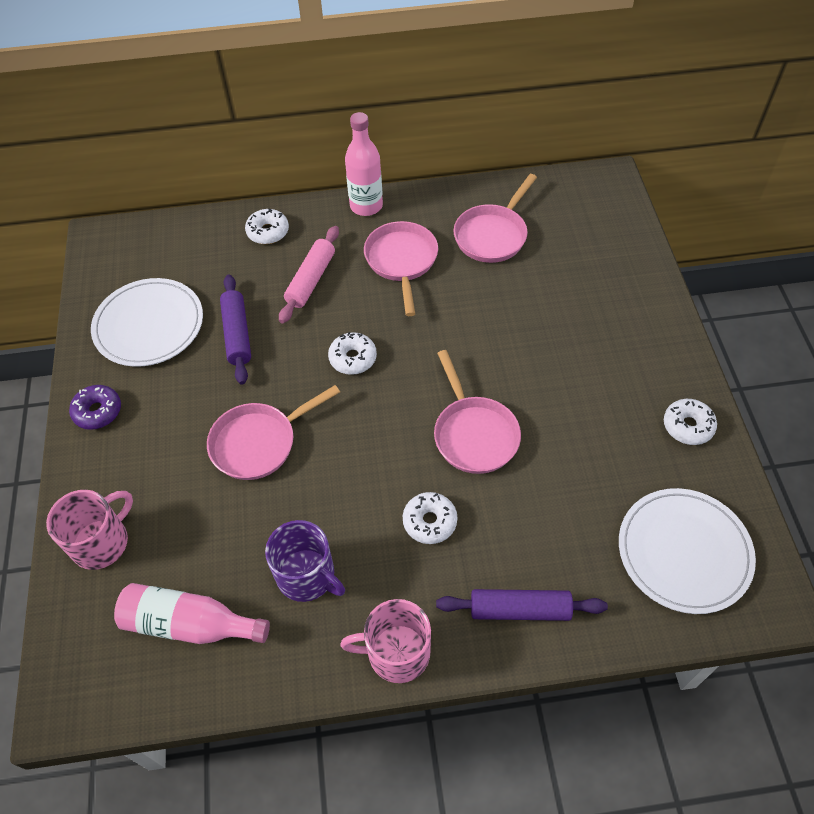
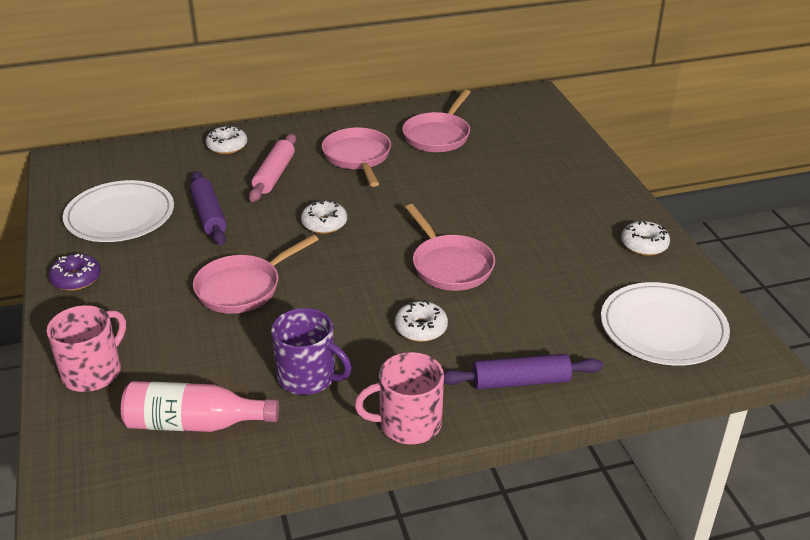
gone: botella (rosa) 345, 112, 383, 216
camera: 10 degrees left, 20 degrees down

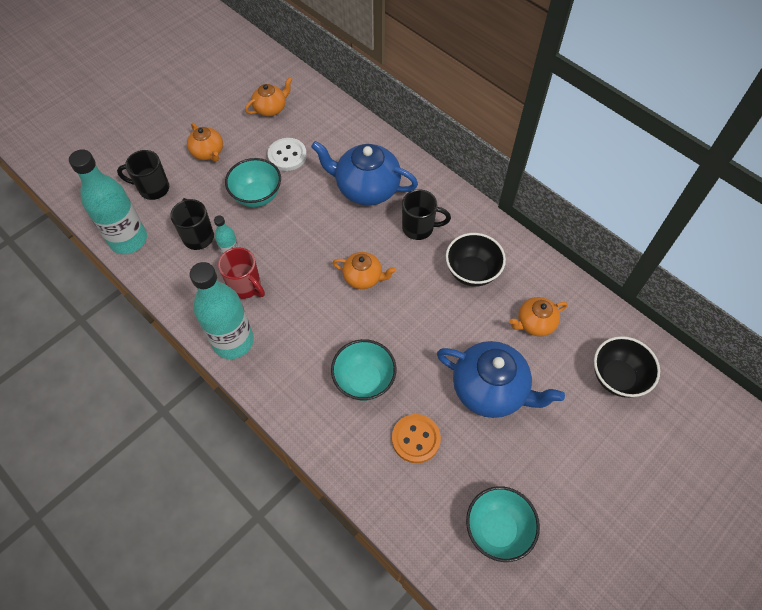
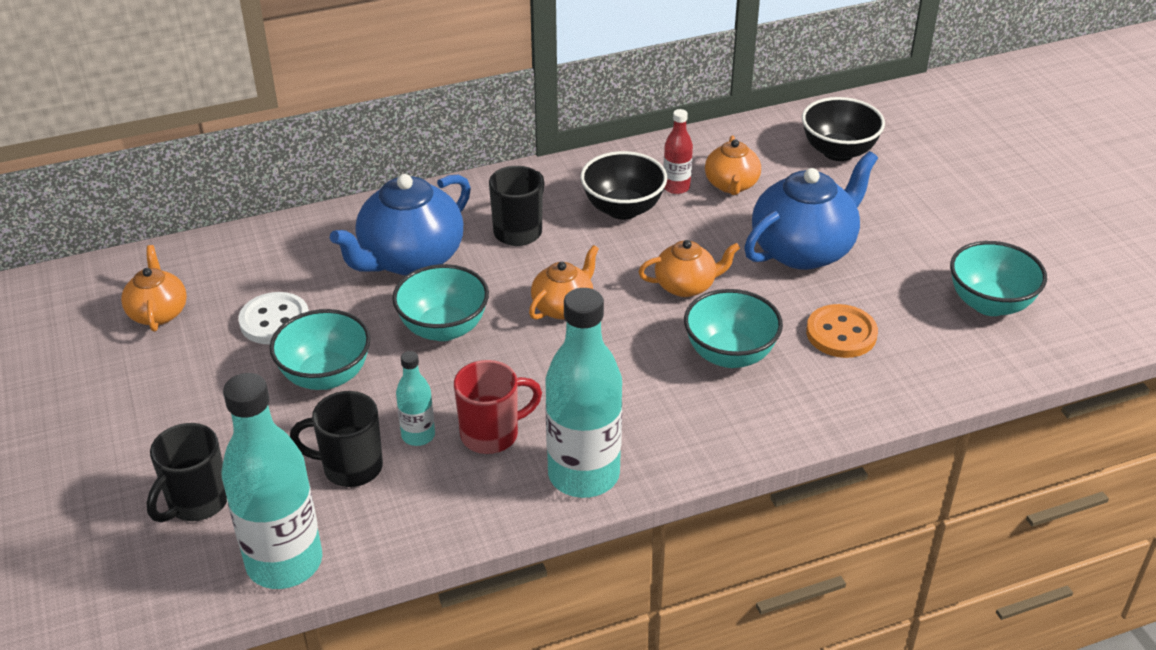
new: botella (rojo) 663, 109, 693, 194; cuenco (turquesa) 392, 264, 489, 341
shifted: tetera (naranja) 187, 123, 223, 162 to 638, 240, 740, 297
camera: 65 degrees left, 20 degrees down

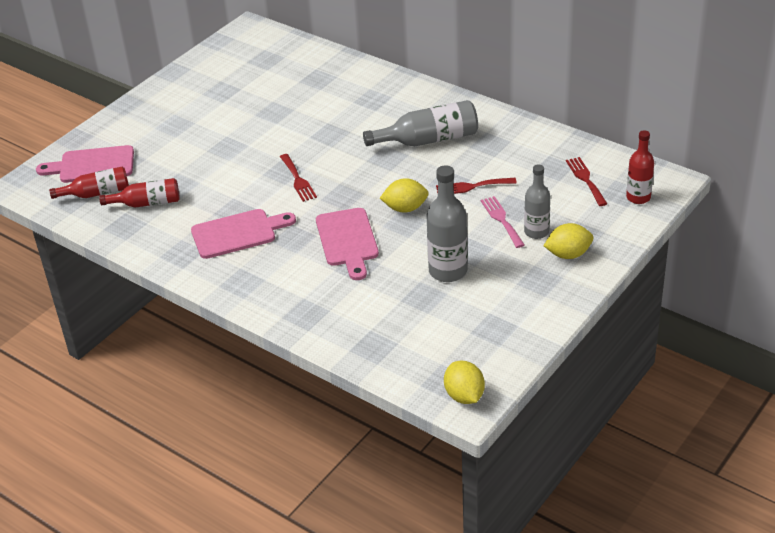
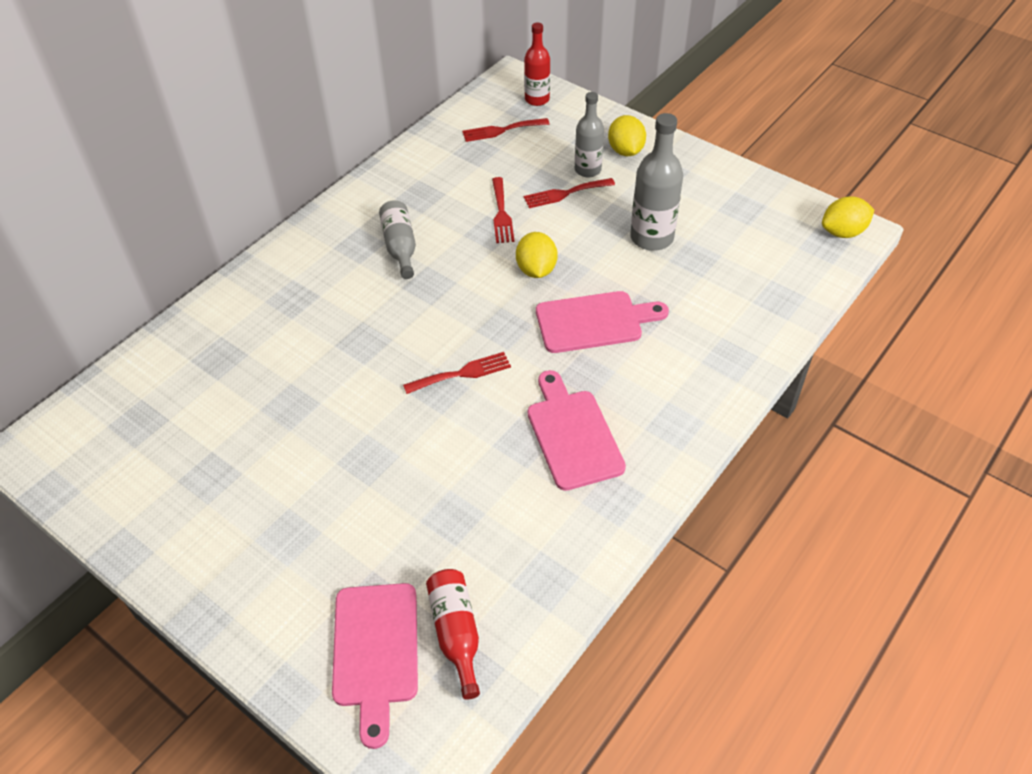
gone: botella (rojo) 99, 178, 180, 208
repainted: tenedor (rosa) 481, 196, 525, 248 to tenedor (rojo) 524, 178, 615, 208
scaled: botella (gris) 363, 100, 478, 146 = 379, 200, 416, 279 x0.66
camera: 90 degrees left, 10 degrees up

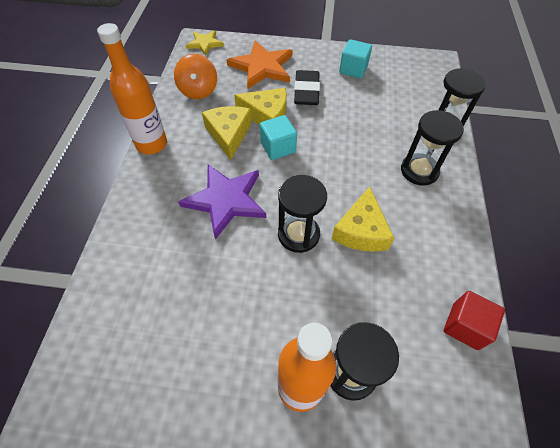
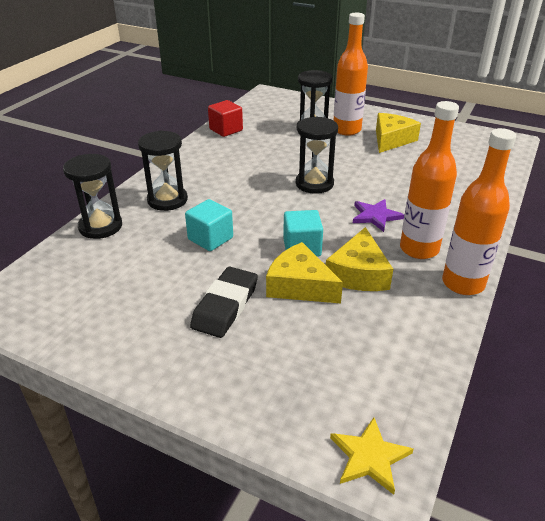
gone: estrella (naranja) 227, 40, 293, 89; peonza (naranja) 174, 54, 217, 99
new: botella (naranja) 400, 101, 459, 259
shifted: cubo (turquesa) 339, 39, 372, 78 to 185, 199, 233, 251; queso (amarillo) 331, 186, 394, 252 to 376, 113, 421, 153
scaled: estrella (morado) 178, 164, 266, 240 = 353, 199, 404, 232 x0.58
camera: 160 degrees left, 20 degrees down

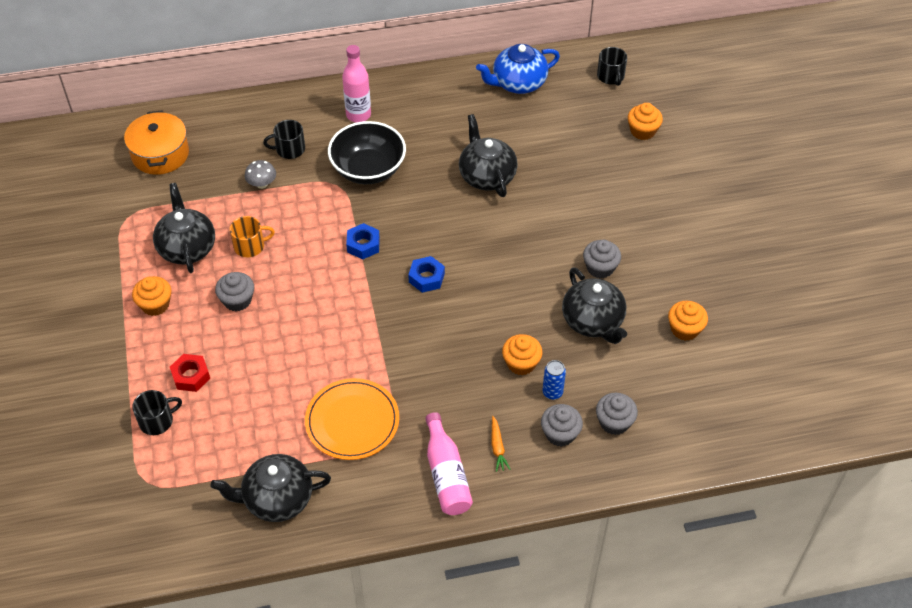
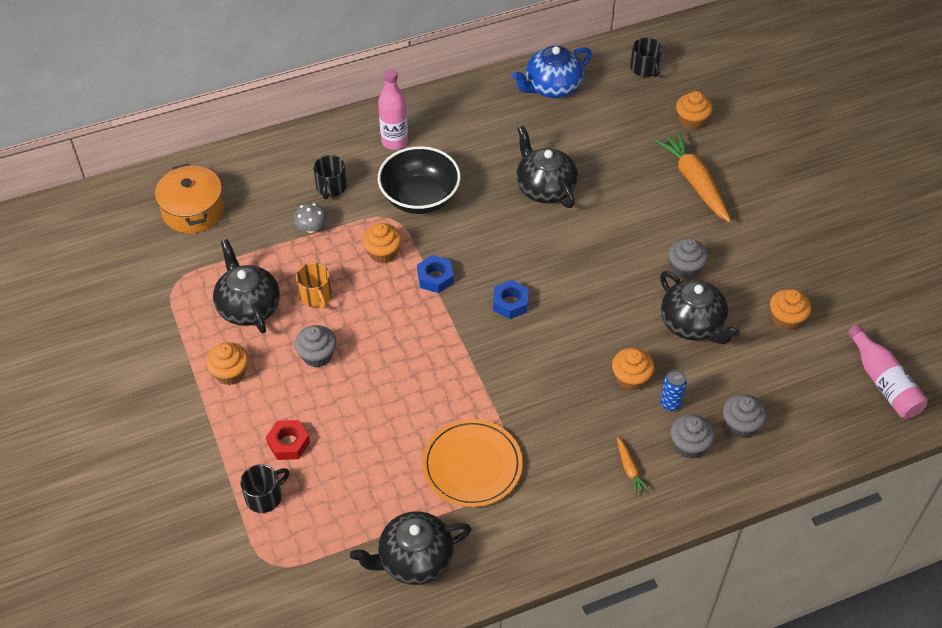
new: zanahoria (naranja) 655, 131, 731, 222; magdalena (naranja) 362, 223, 402, 263
shifted: botella (rosa) 425, 412, 473, 515 to 848, 325, 928, 419
rotated: taza (negro) 263, 120, 305, 159 = 313, 155, 347, 199 60 degrees counterclockwise; taza (naranja) 230, 216, 275, 257 = 296, 263, 332, 309 90 degrees clockwise
camera: 10 degrees left, 0 degrees up

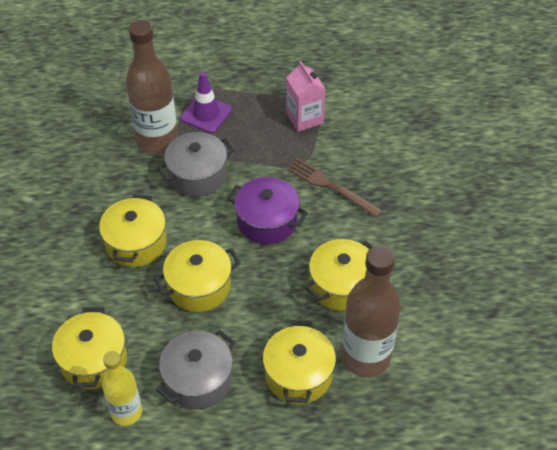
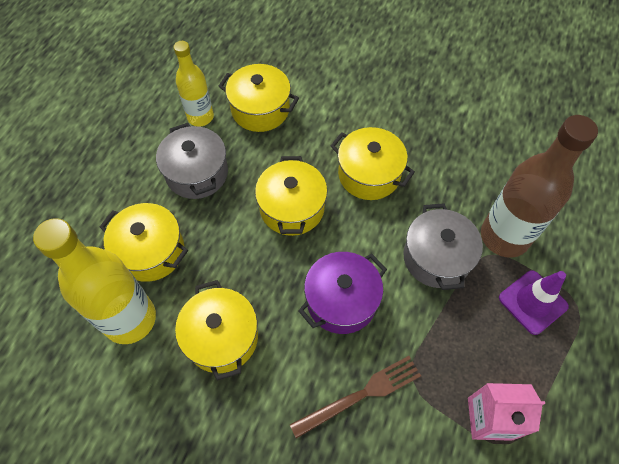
repainted: botella (marrón) 341, 245, 401, 377 to botella (amarillo) 33, 218, 156, 344
camera: 115 degrees right, 10 degrees up

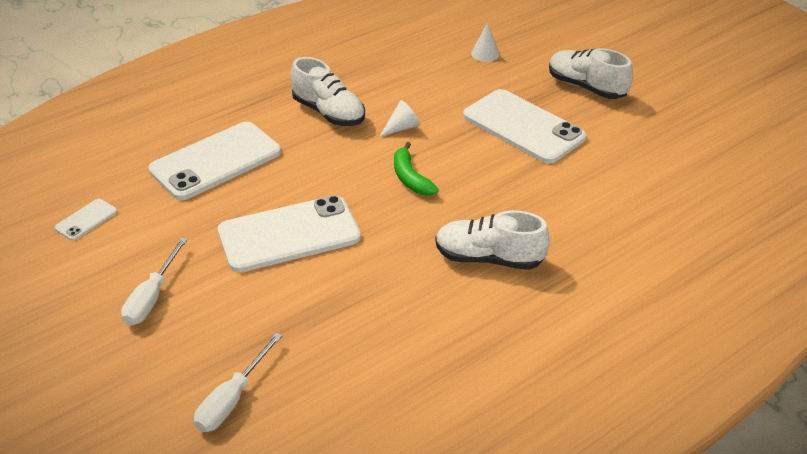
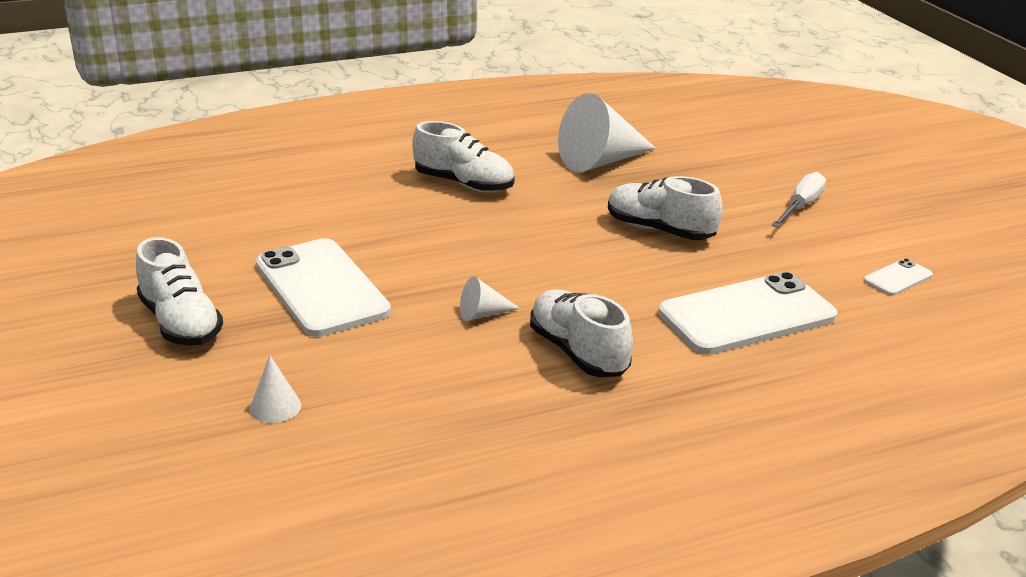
gone: plátano (verde) 394, 142, 439, 196; destornillador (blanco) 194, 332, 283, 432
new: cono (blanco) 558, 93, 656, 172
swapped: móvil (blanco) 218, 195, 361, 273 to zapato (blanco) 608, 176, 723, 240
camera: 165 degrees left, 10 degrees down

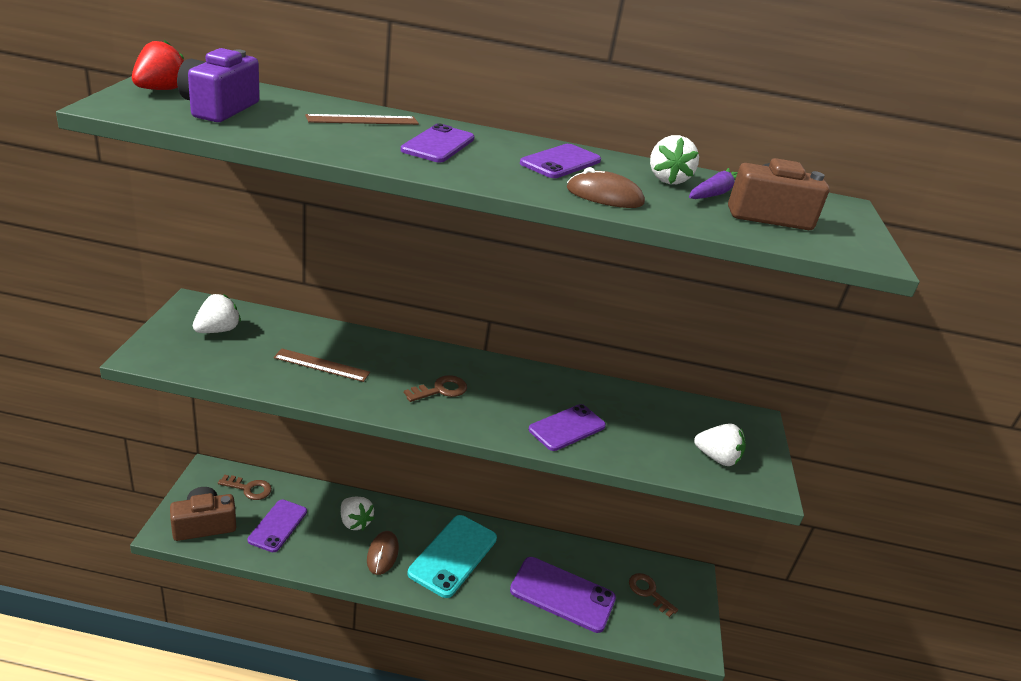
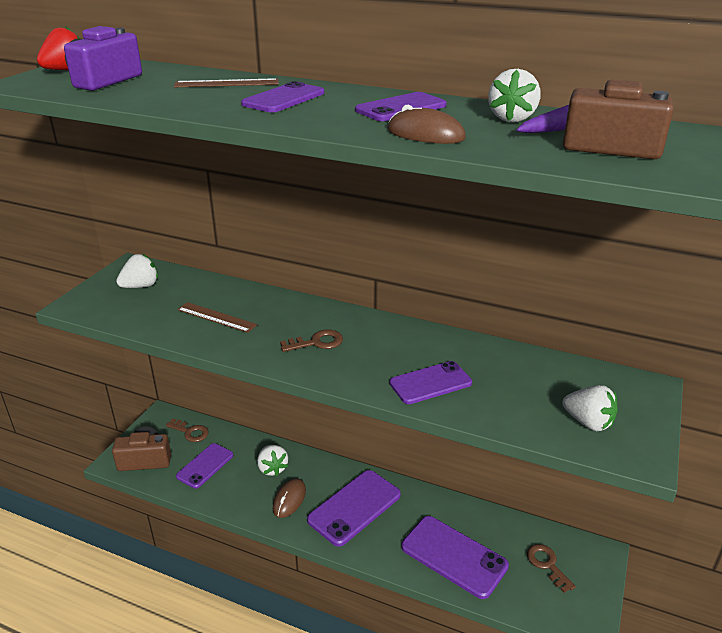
repainted: móvil (turquesa) 408, 515, 497, 598 to móvil (morado) 307, 470, 401, 546
camera: 20 degrees right, 0 degrees up

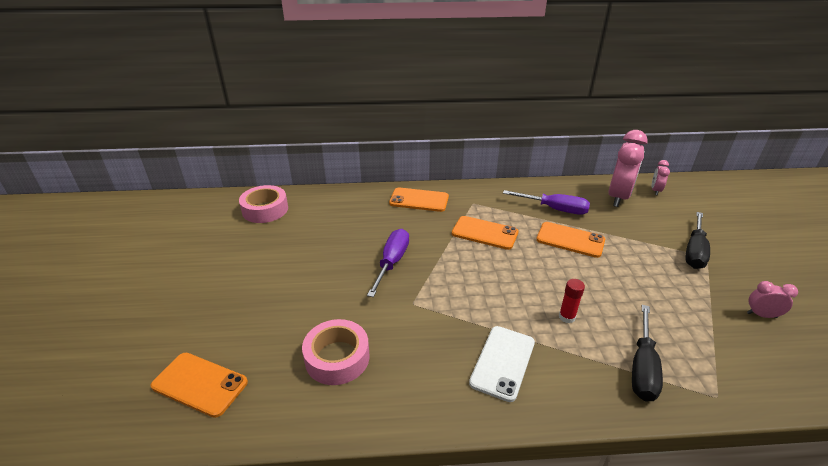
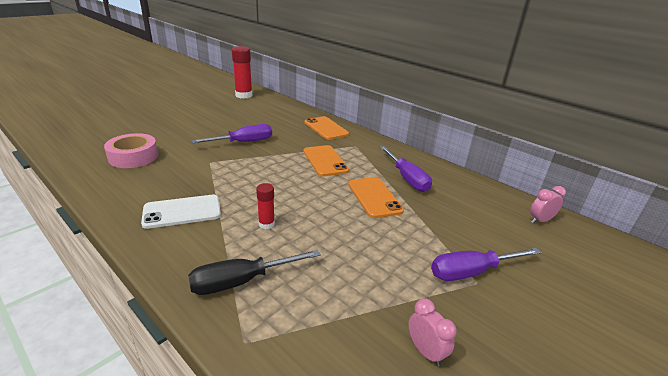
gone: despertador (rosa) 608, 130, 648, 207; móvil (naranja) 150, 353, 248, 418
swapped: cinta adhesiva (rosa) 239, 185, 288, 223 to barra de pegamento (rojo) 232, 46, 253, 99
repainted: destornillador (negro) 686, 212, 710, 269 to destornillador (morado) 431, 248, 541, 281
camera: 45 degrees right, 5 degrees down

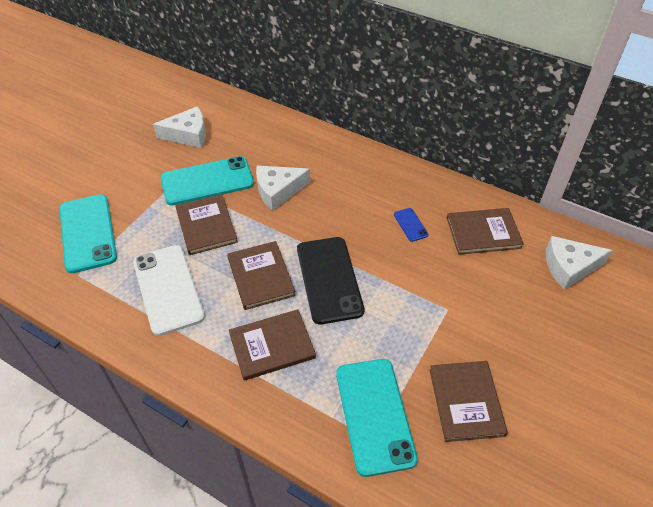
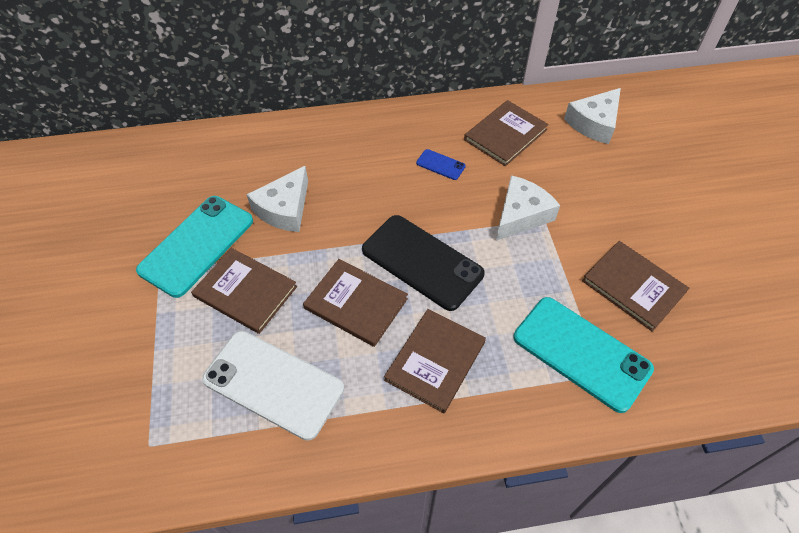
gone: móvil (turquesa) 59, 194, 117, 273
shifted: queso (blanco) 153, 106, 206, 148 to 496, 175, 560, 241
camera: 40 degrees left, 5 degrees up

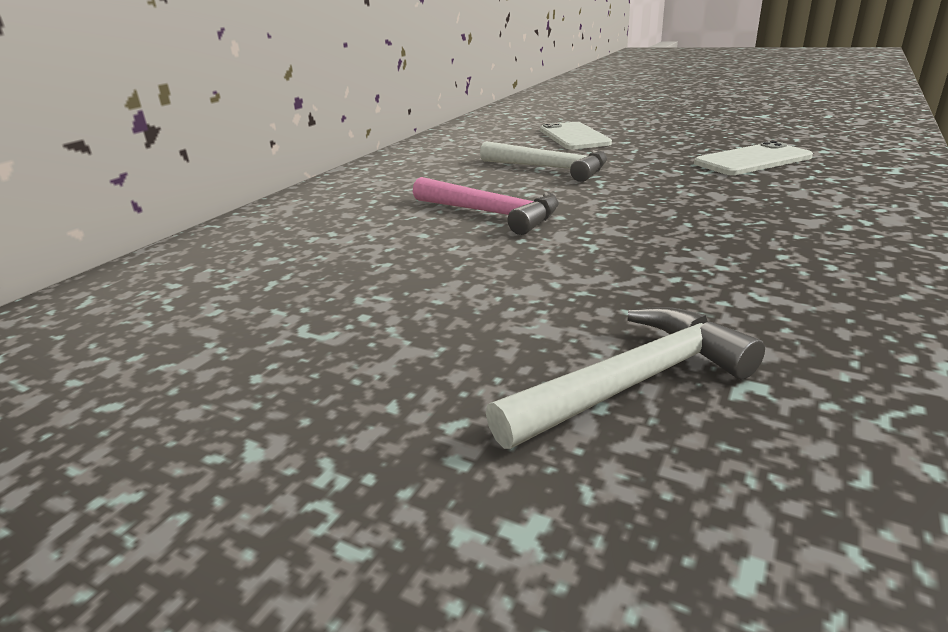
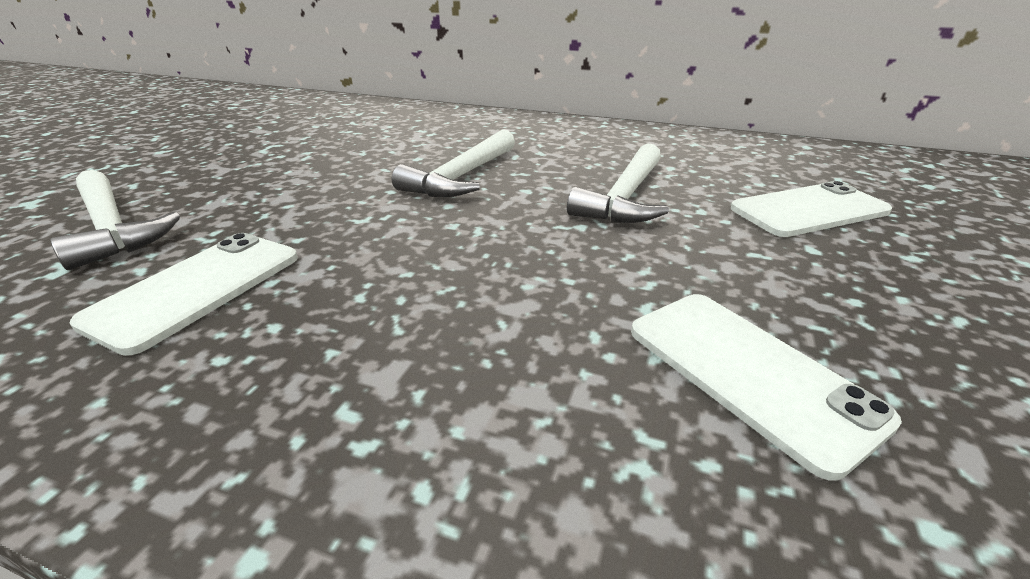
new: móvil (blanco) 70, 233, 298, 356
repainted: martillo (rosa) 413, 177, 559, 235 to martillo (blanco) 392, 129, 515, 197
camera: 80 degrees right, 5 degrees up

